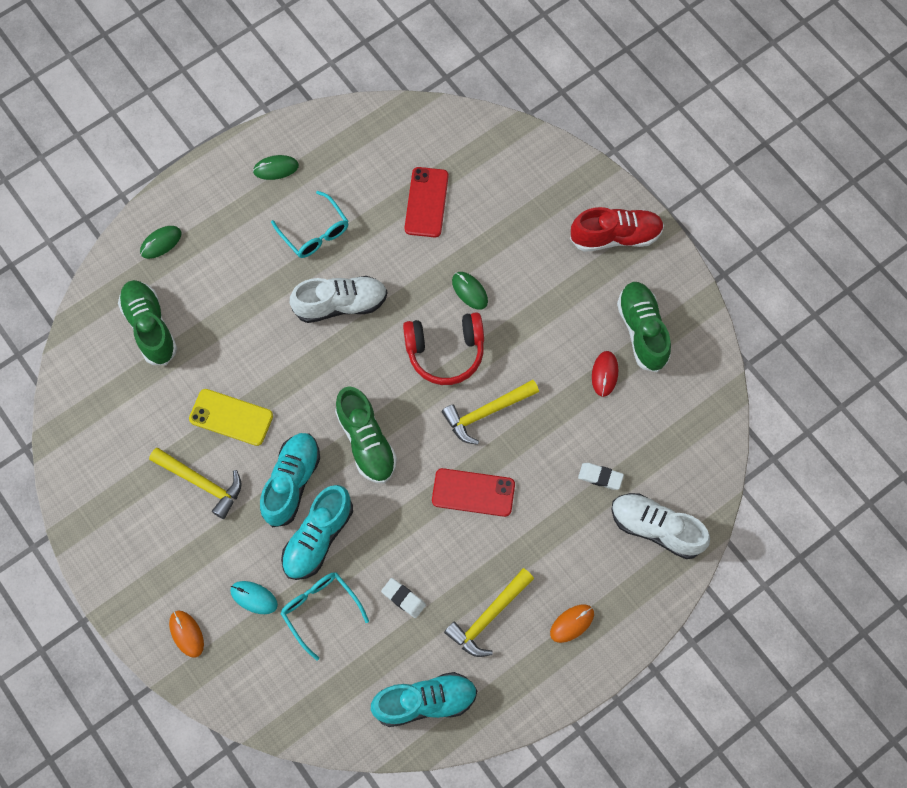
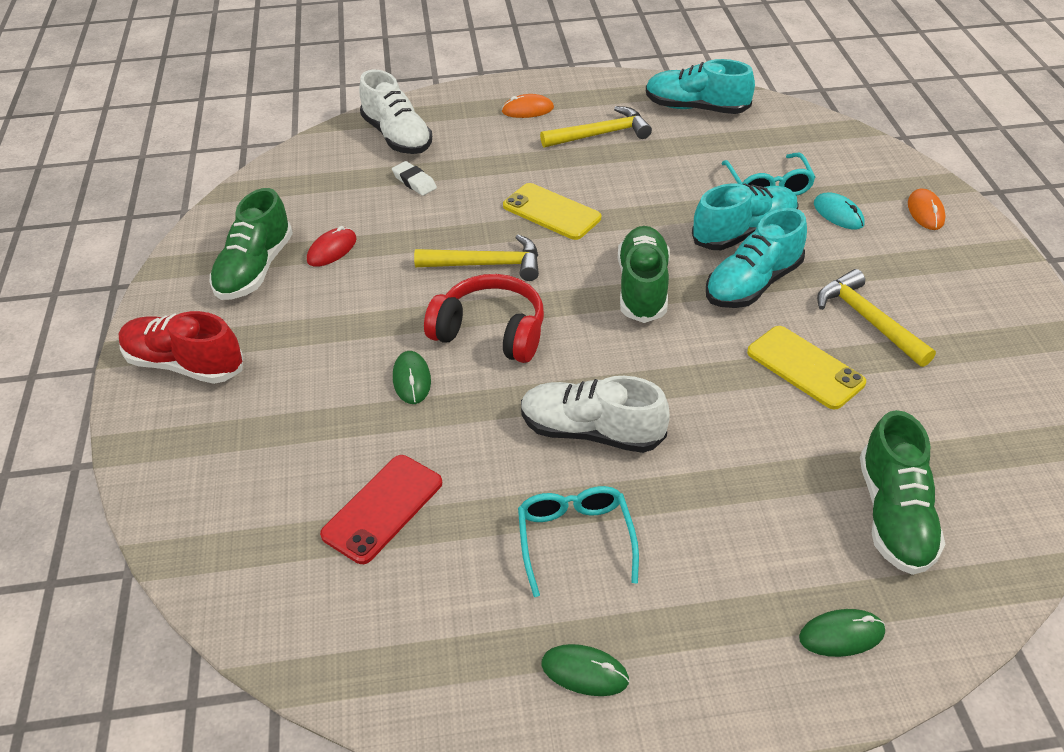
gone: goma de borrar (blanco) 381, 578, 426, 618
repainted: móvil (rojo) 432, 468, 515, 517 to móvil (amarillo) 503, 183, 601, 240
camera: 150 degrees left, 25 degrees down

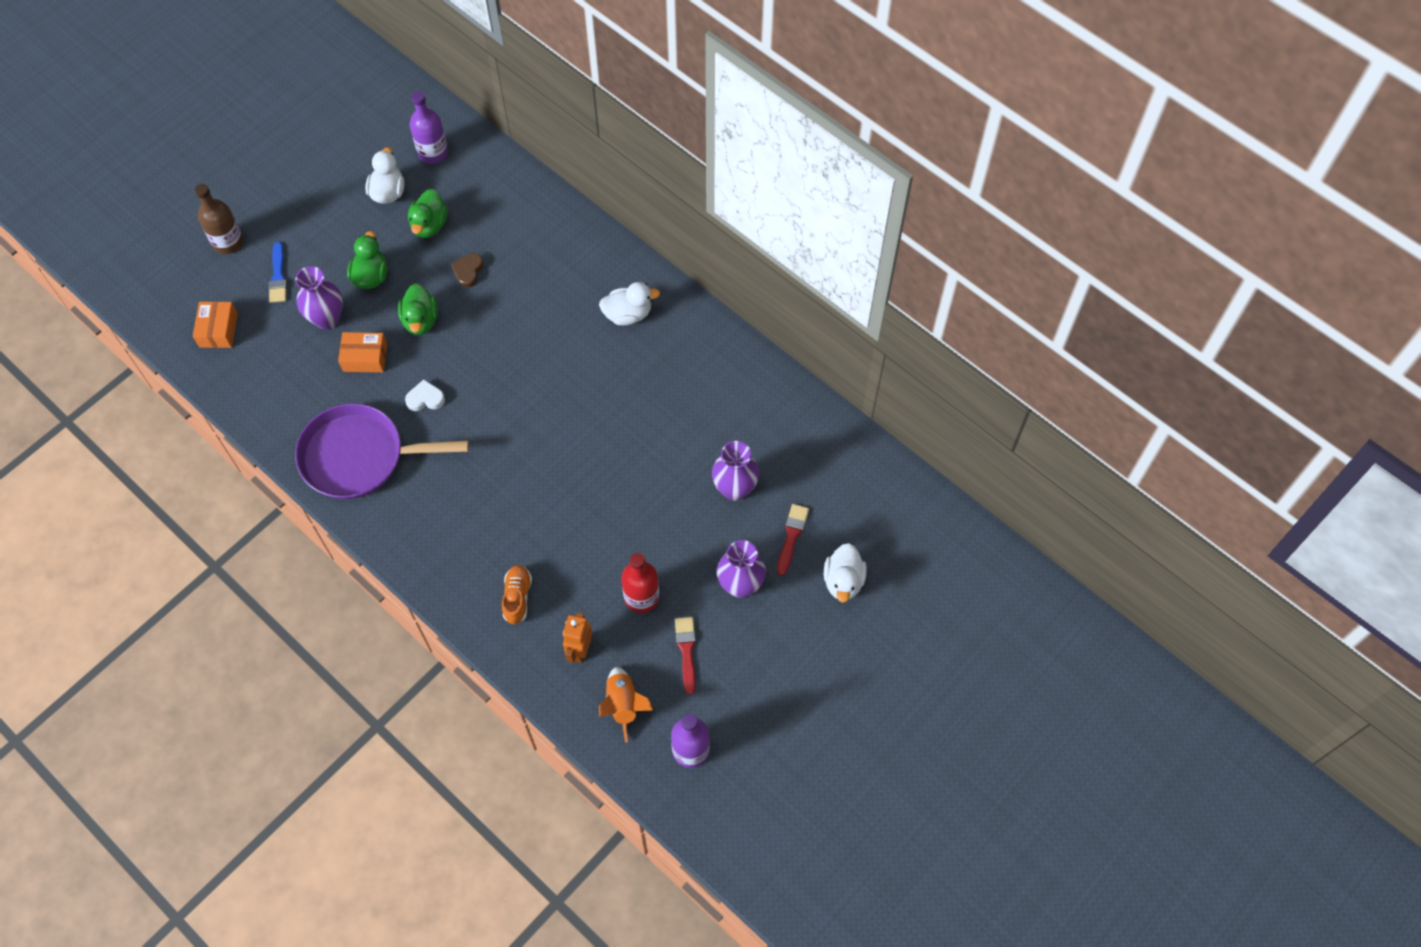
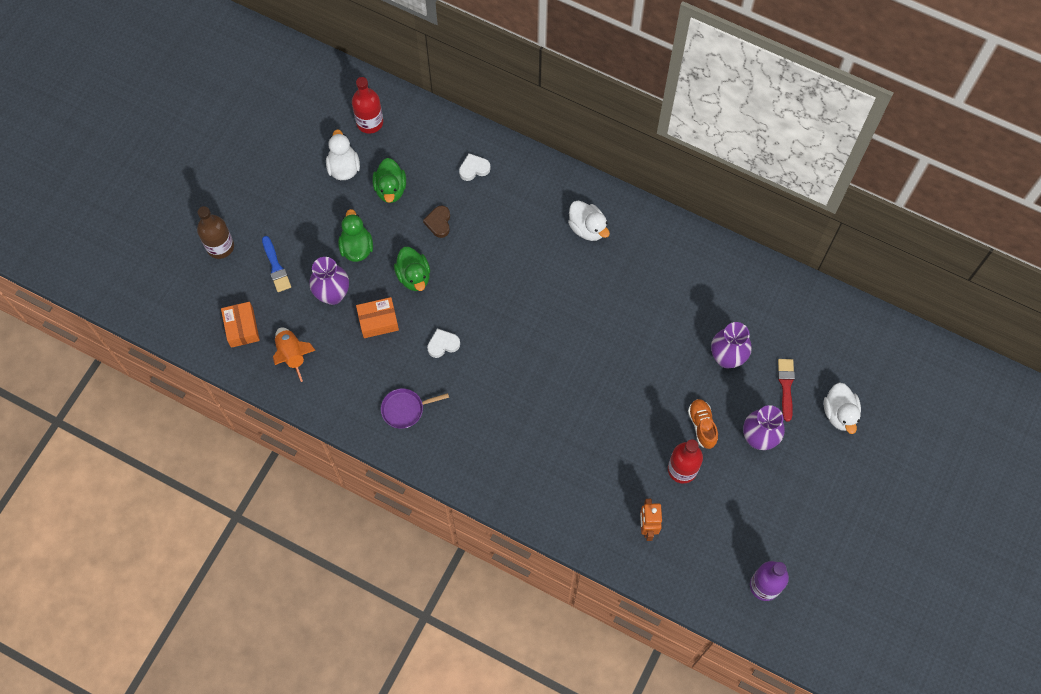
gone: pincel (rojo) 675, 617, 696, 694
new: corazón (blanco) 459, 153, 491, 181
shifted: zapato (naranja) 502, 565, 532, 624 to 688, 399, 718, 449; cohete (naranja) 599, 667, 653, 743 to 273, 327, 315, 382
repainted: botella (morado) 410, 91, 448, 164 to botella (rojo) 352, 77, 383, 133
rotated: pato (blanco) 599, 282, 660, 326 = 568, 201, 610, 241 75 degrees clockwise
scaled: sartén (morado) 295, 403, 469, 499 = 381, 389, 449, 429 x0.46
camera: 15 degrees left, 5 degrees up

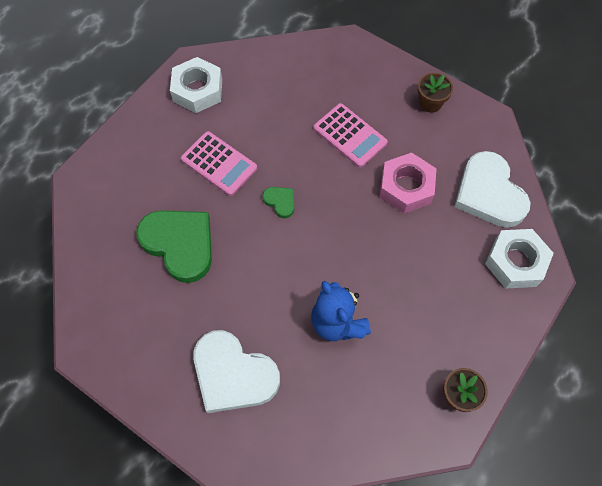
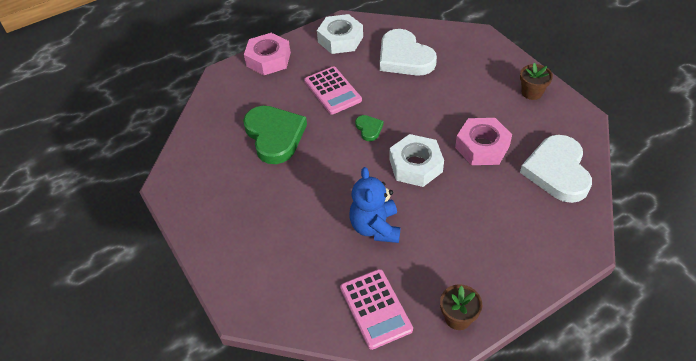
new: tuerca (rosa) 244, 33, 291, 75
shifted: calculadora (rosa) 313, 103, 388, 168 to 340, 269, 413, 350; tuerca (blanco) 485, 229, 554, 289 to 390, 134, 444, 187; corazón (blanco) 193, 330, 280, 413 to 380, 29, 437, 76
camera: 25 degrees right, 15 degrees down

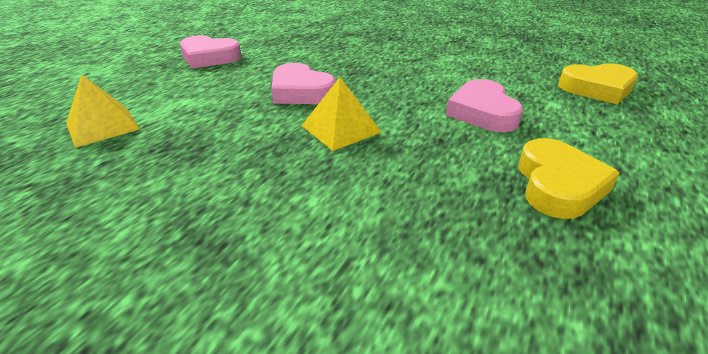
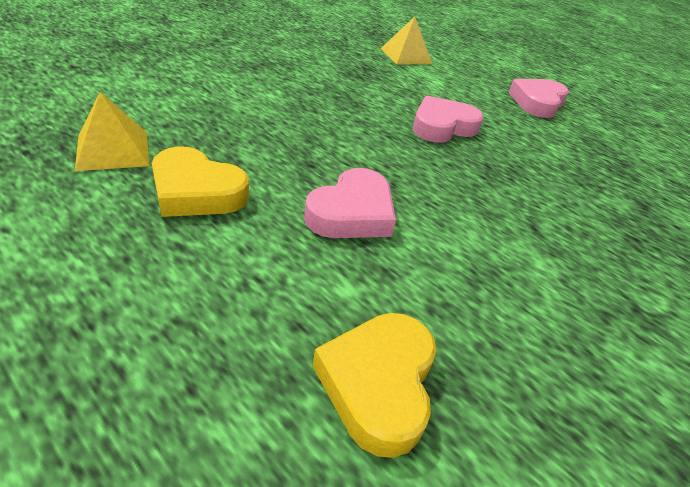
shifted: pirámide (amarillo) 301, 77, 382, 151 to 75, 92, 150, 171
rotated: corazón (rosa) 446, 79, 524, 132 = 304, 168, 396, 238 120 degrees clockwise
camera: 100 degrees right, 5 degrees up

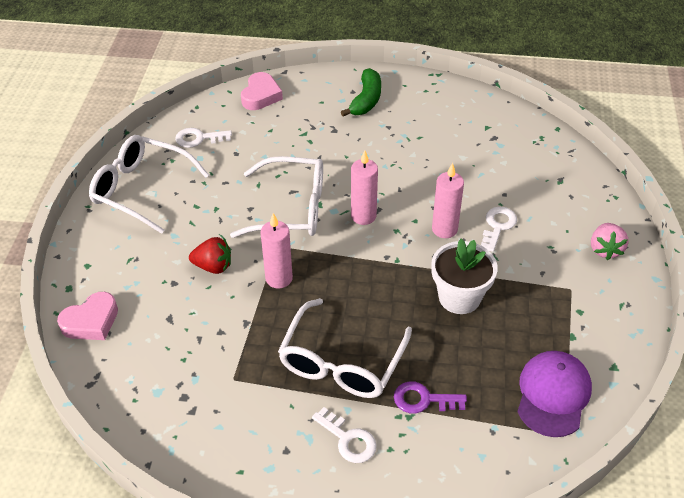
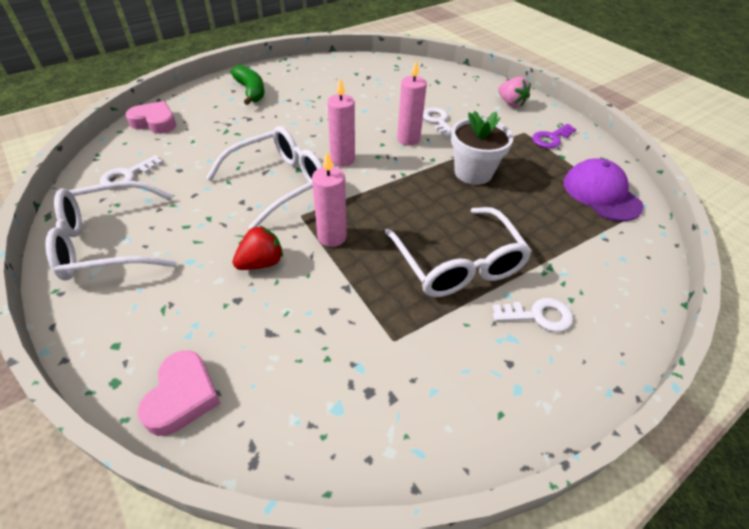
shifted: llave (morado) 394, 381, 467, 414 to 532, 124, 577, 148
rotated: corazón (rosa) 241, 72, 283, 110 = 126, 101, 176, 134 45 degrees counterclockwise
camera: 45 degrees left, 0 degrees up

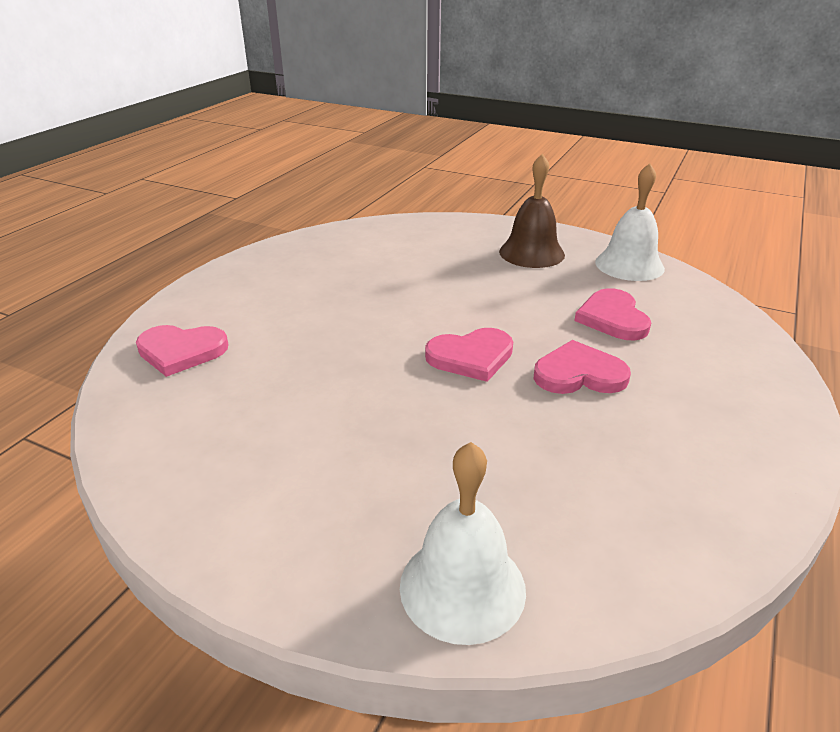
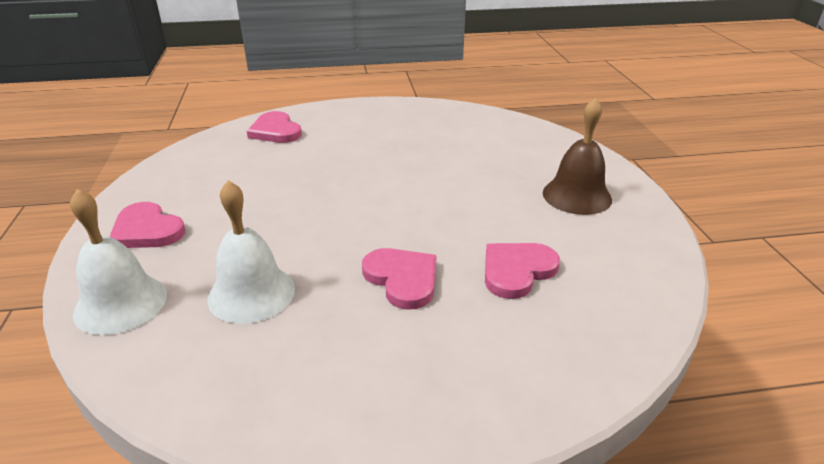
shifted: campana (blanco) 595, 163, 665, 281 to 208, 180, 295, 324; corazón (rosa) 425, 328, 513, 382 to 110, 202, 185, 248
camera: 55 degrees right, 0 degrees up

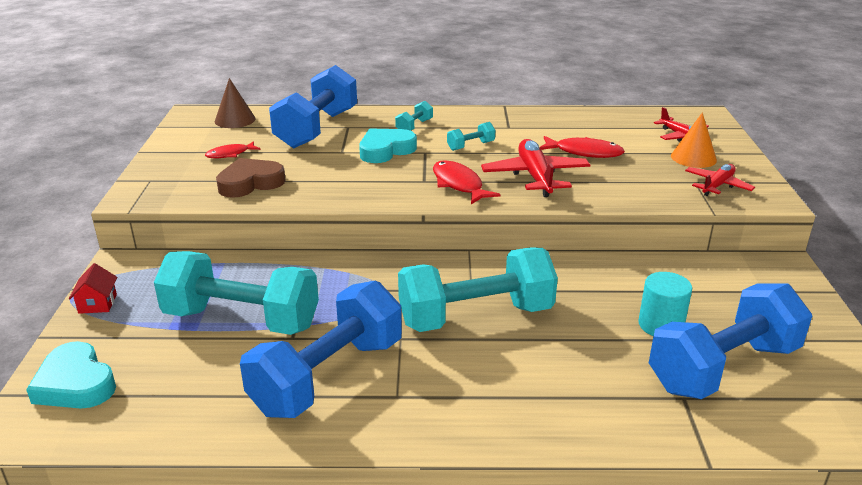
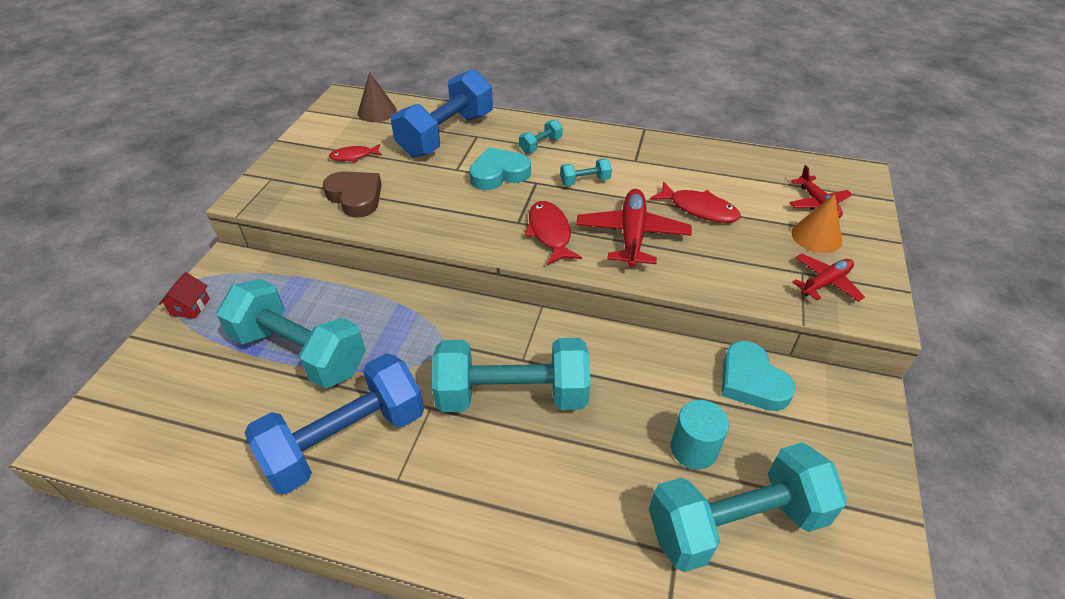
shifted: corazón (turquesa) 26, 341, 116, 409 to 722, 341, 796, 411
repainted: mancuerna (azul) 649, 284, 812, 399 to mancuerna (turquesa) 649, 443, 847, 572
rotated: corazón (marrón) 216, 158, 286, 198 = 323, 171, 382, 218 60 degrees clockwise
camera: 15 degrees right, 15 degrees up

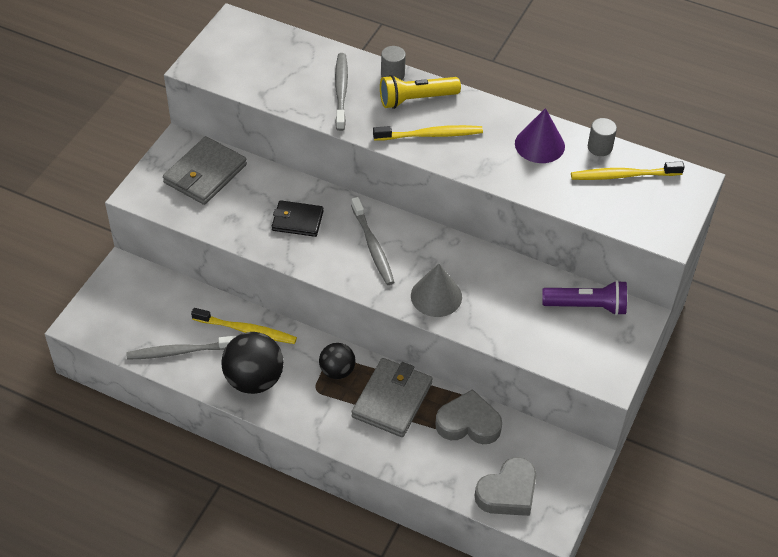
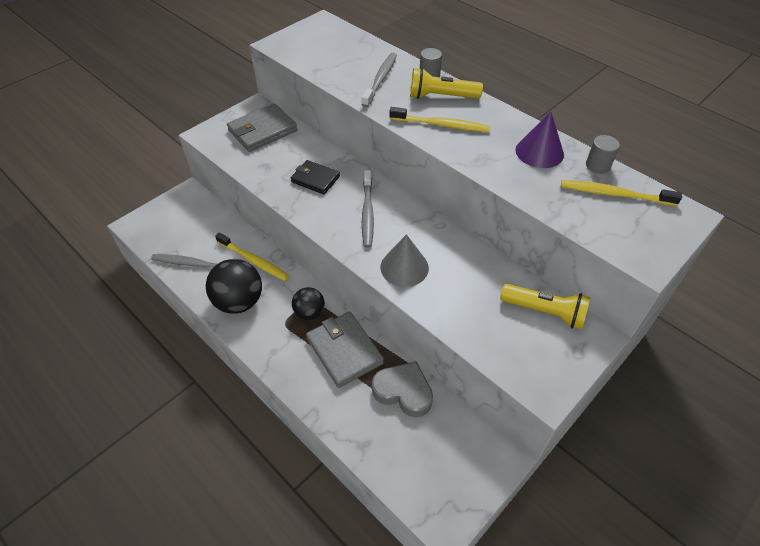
gone: corazón (gris) 475, 457, 536, 516
repainted: lámpara de mano (morado) 542, 280, 627, 316 to lámpara de mano (amarillo) 500, 284, 590, 329
rotated: cartera (gris) 352, 358, 433, 437 = 306, 312, 384, 388 75 degrees counterclockwise
camera: 20 degrees right, 0 degrees up

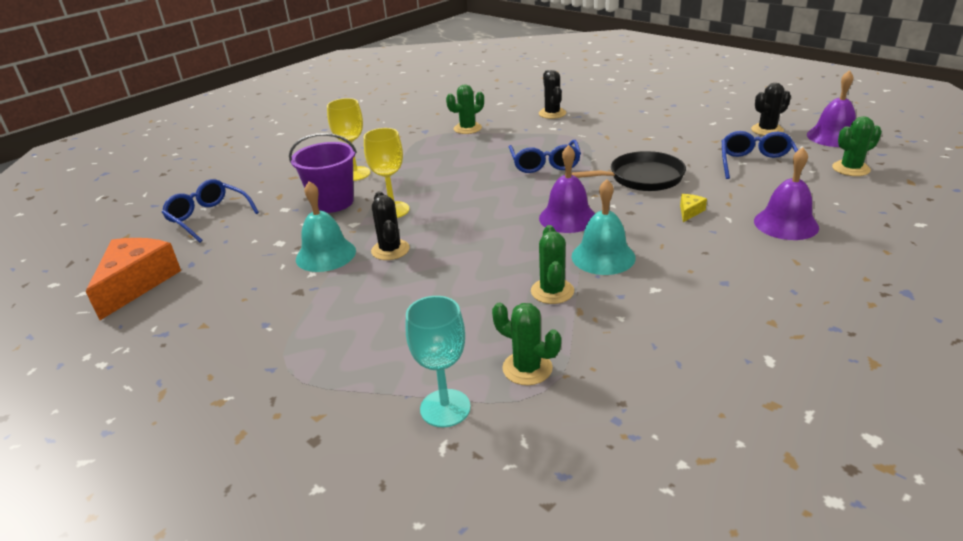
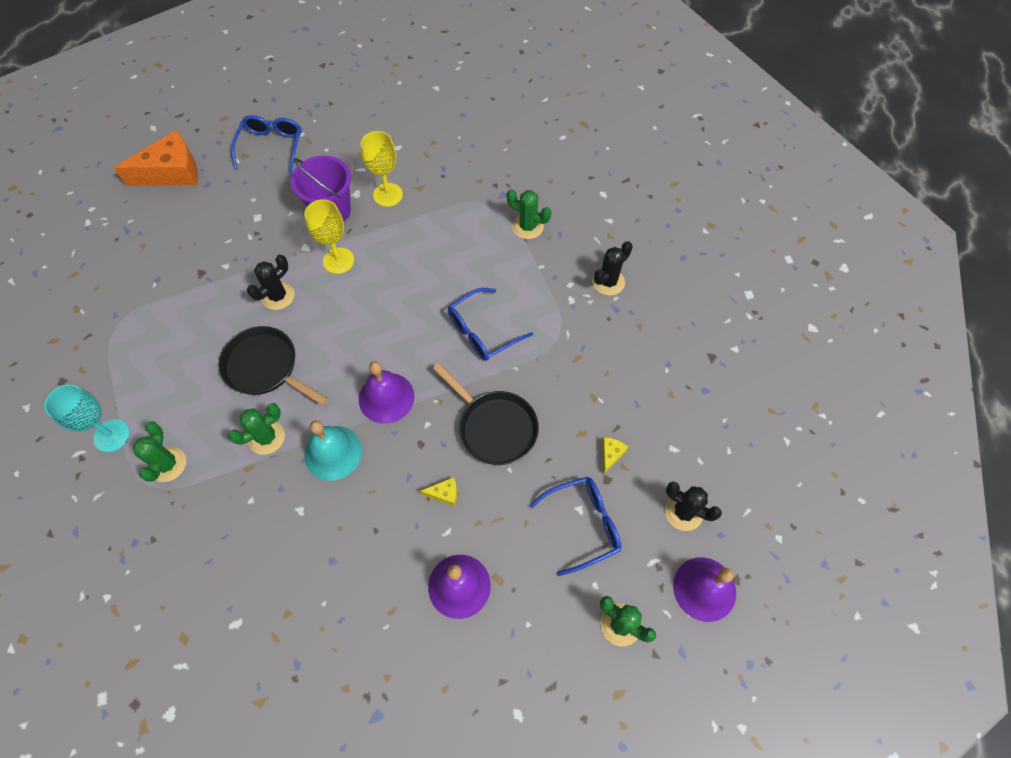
gone: campana (turquesa) 296, 181, 356, 272
new: sartén (negro) 218, 326, 328, 405; queso (amarillo) 602, 437, 628, 475
camera: 55 degrees right, 30 degrees up

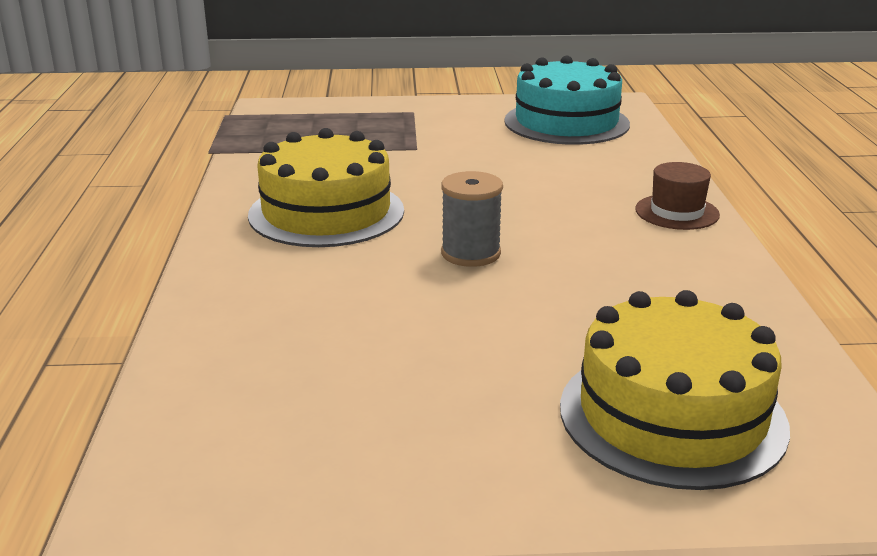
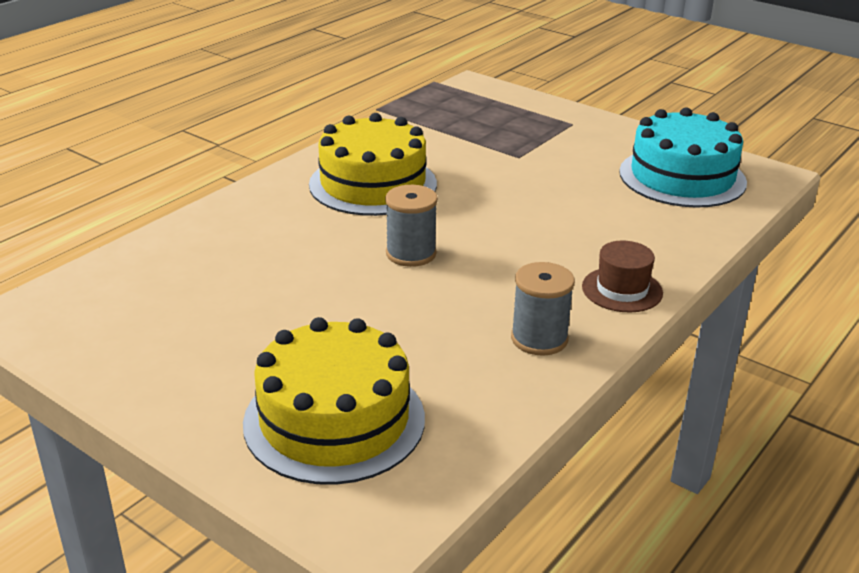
new: carrete (gris) 511, 262, 575, 356
camera: 40 degrees right, 5 degrees up

